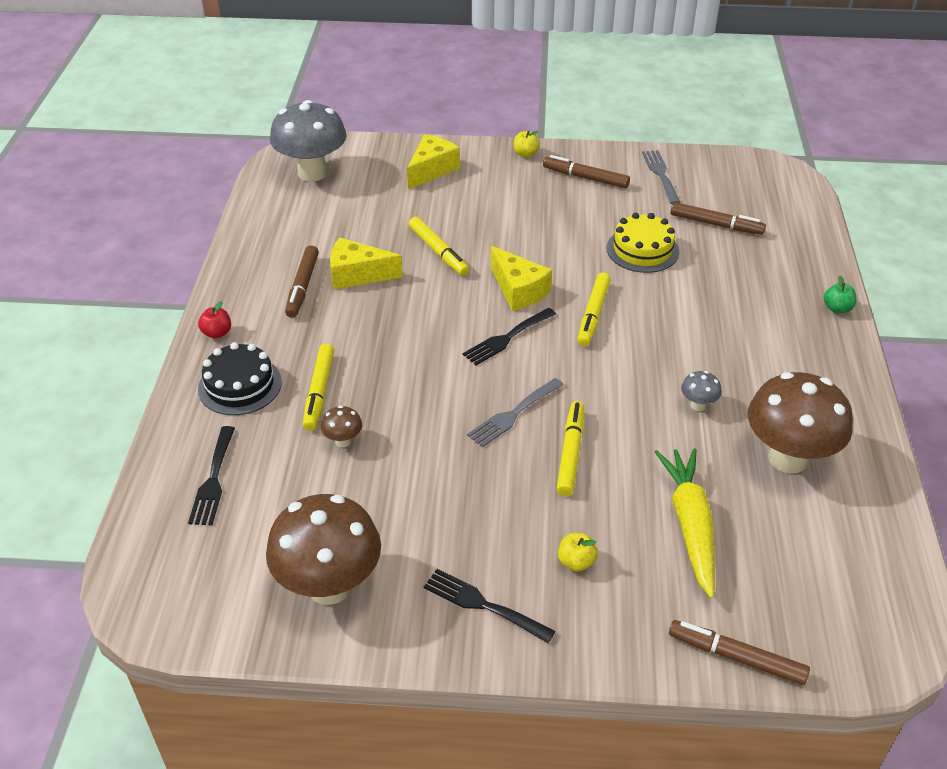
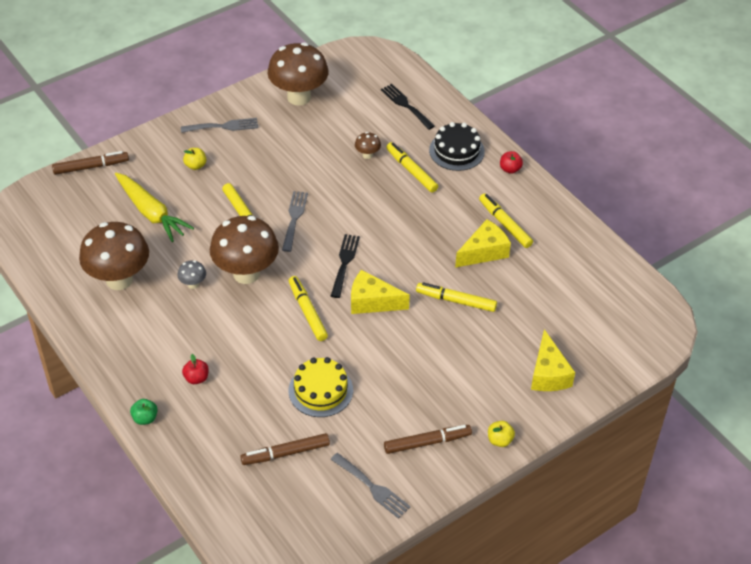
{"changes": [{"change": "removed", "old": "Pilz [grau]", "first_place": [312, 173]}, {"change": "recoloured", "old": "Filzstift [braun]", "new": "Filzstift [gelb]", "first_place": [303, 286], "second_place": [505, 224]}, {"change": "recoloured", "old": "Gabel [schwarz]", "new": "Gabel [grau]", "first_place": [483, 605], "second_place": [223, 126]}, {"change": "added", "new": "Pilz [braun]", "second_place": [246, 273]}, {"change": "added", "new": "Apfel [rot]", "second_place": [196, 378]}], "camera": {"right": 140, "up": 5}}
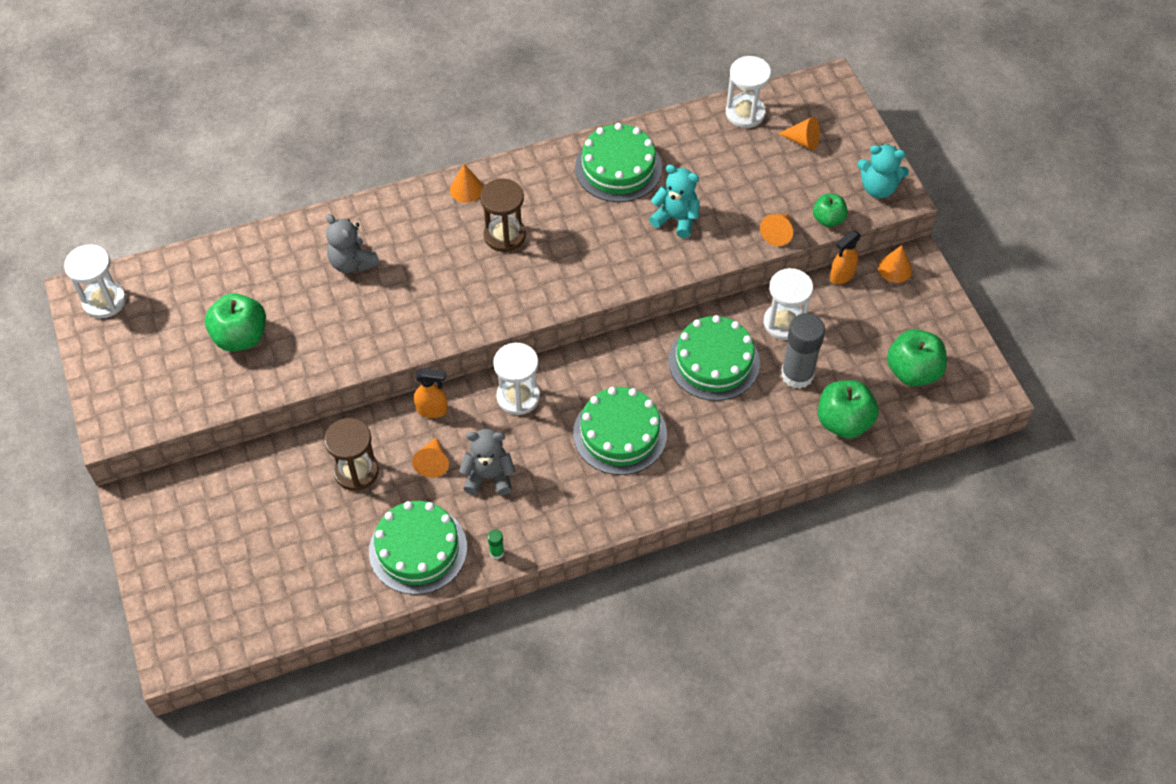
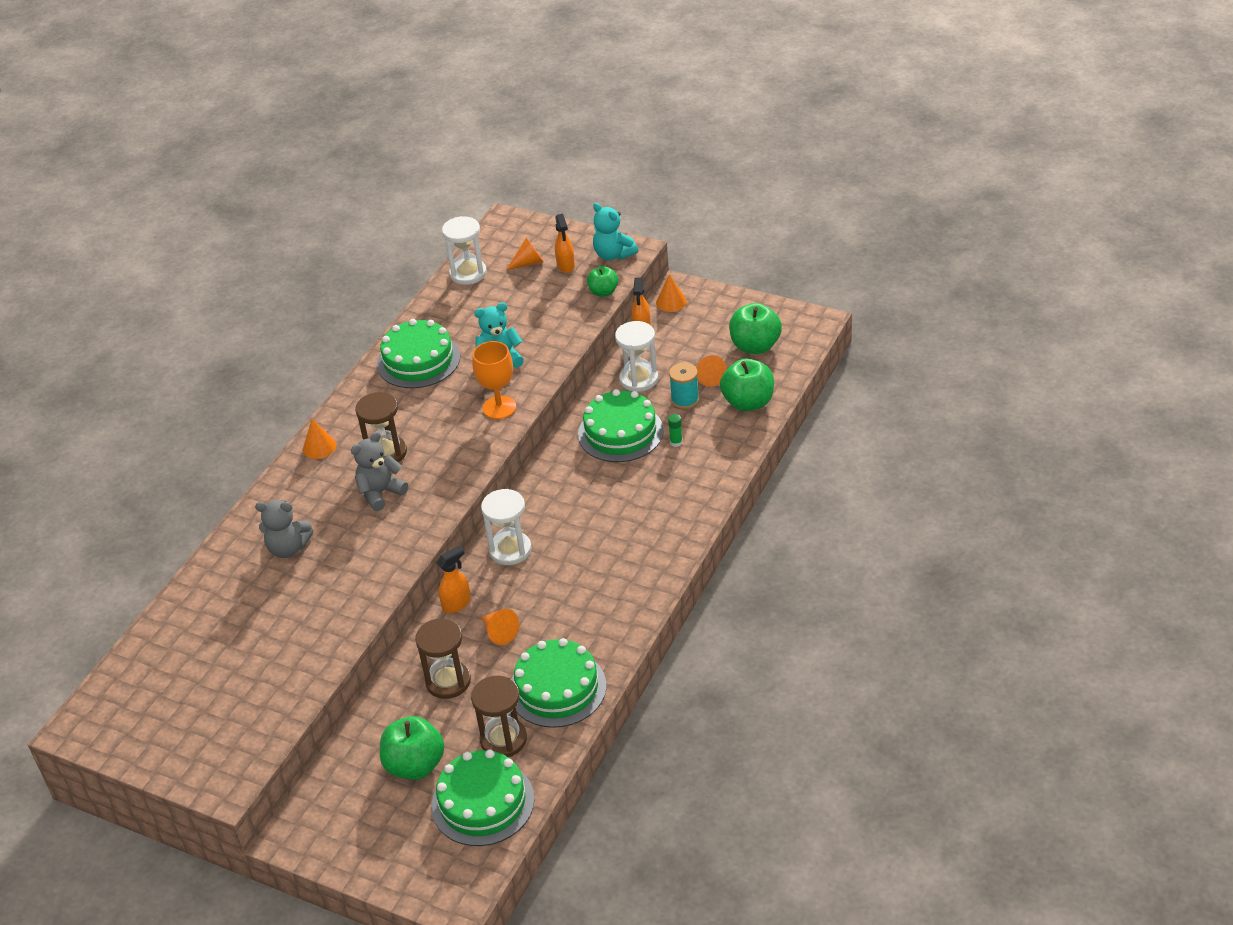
{"changes": [{"change": "turned", "old": "Teddybär [türkis]", "first_place": [878, 188], "second_place": [613, 255], "degrees": 75}, {"change": "moved", "old": "Kegel [orange]", "first_place": [778, 233], "second_place": [708, 377]}, {"change": "removed", "old": "Sanduhr [weiß]", "first_place": [104, 301]}, {"change": "moved", "old": "Apfel [grün]", "first_place": [241, 337], "second_place": [415, 765]}, {"change": "replaced", "old": "Klebestift [grau]", "new": "Garnrolle [türkis]", "first_place": [797, 375], "second_place": [685, 400]}, {"change": "moved", "old": "Kuchen [grün]", "first_place": [620, 433], "second_place": [482, 802]}, {"change": "moved", "old": "Teddybär [grau]", "first_place": [489, 476], "second_place": [380, 493]}, {"change": "moved", "old": "Klebestift [grün]", "first_place": [496, 552], "second_place": [676, 442]}, {"change": "added", "new": "Sprühflasche [orange]", "second_place": [566, 266]}, {"change": "added", "new": "Kelch [orange]", "second_place": [499, 407]}, {"change": "added", "new": "Sanduhr [braun]", "second_place": [503, 739]}], "camera": {"right": -40, "up": -15}}
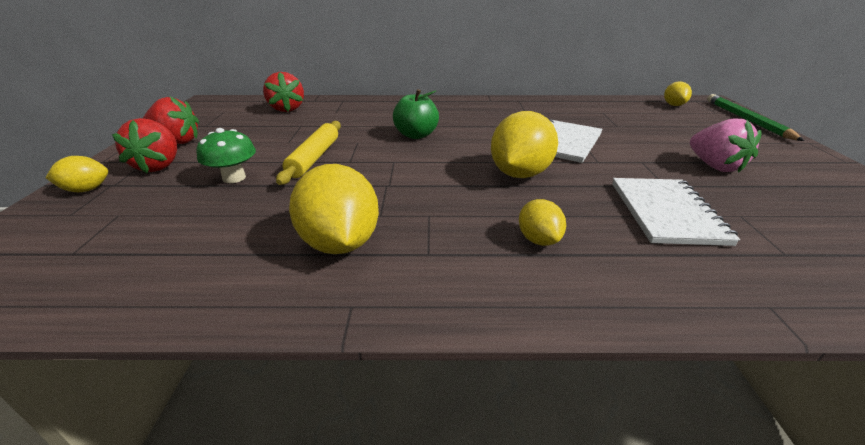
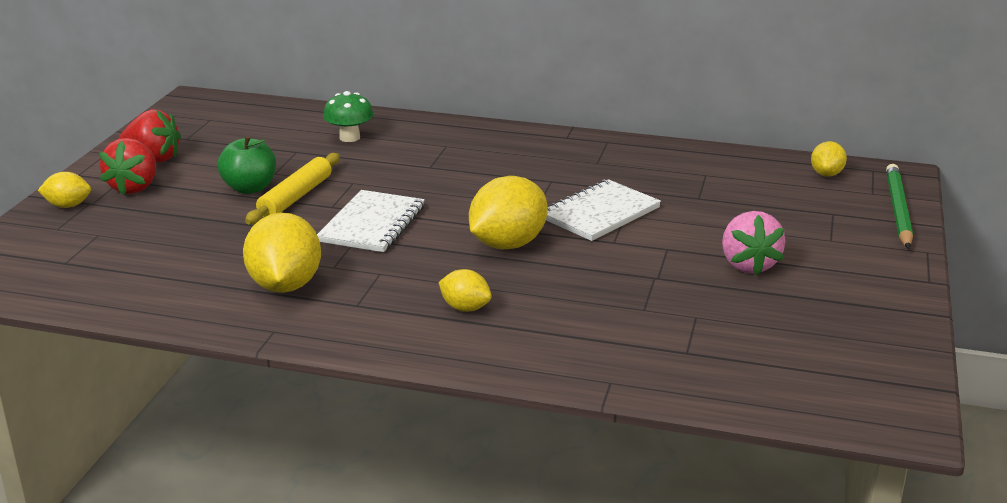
{"changes": [{"change": "removed", "old": "Erdbeere [rot]", "first_place": [287, 109]}, {"change": "moved", "old": "Apfel [grün]", "first_place": [416, 135], "second_place": [250, 188]}, {"change": "moved", "old": "Pilz [grün]", "first_place": [234, 178], "second_place": [349, 138]}, {"change": "moved", "old": "Notizbuch [weiß]", "first_place": [666, 212], "second_place": [372, 224]}, {"change": "turned", "old": "Zitrone [gelb]", "first_place": [538, 240], "second_place": [465, 308], "degrees": -60}], "camera": {"right": 15, "up": -5}}
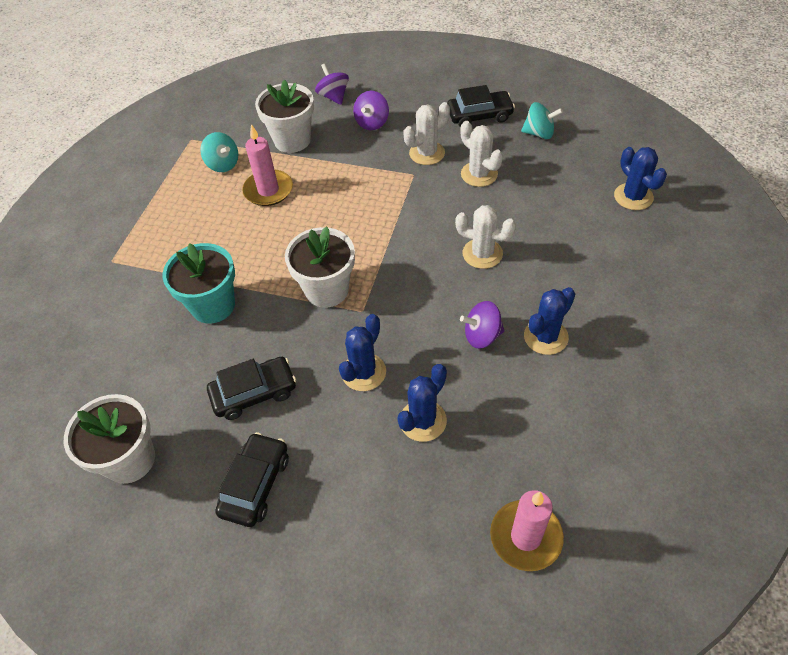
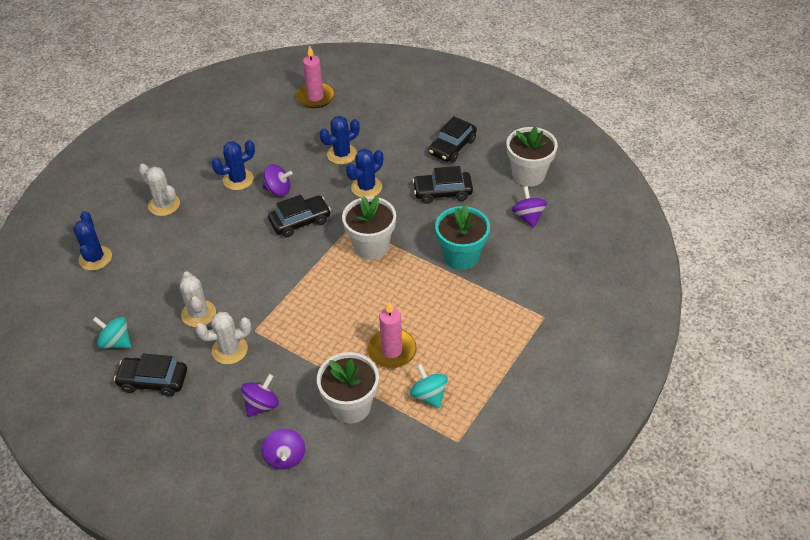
{"changes": [{"change": "moved", "old": "Kaktus [weiß]", "first_place": [482, 253], "second_place": [164, 205]}, {"change": "added", "new": "Kreisel [lila]", "second_place": [528, 216]}, {"change": "added", "new": "Auto [schwarz]", "second_place": [300, 221]}], "camera": {"right": -165, "up": -5}}
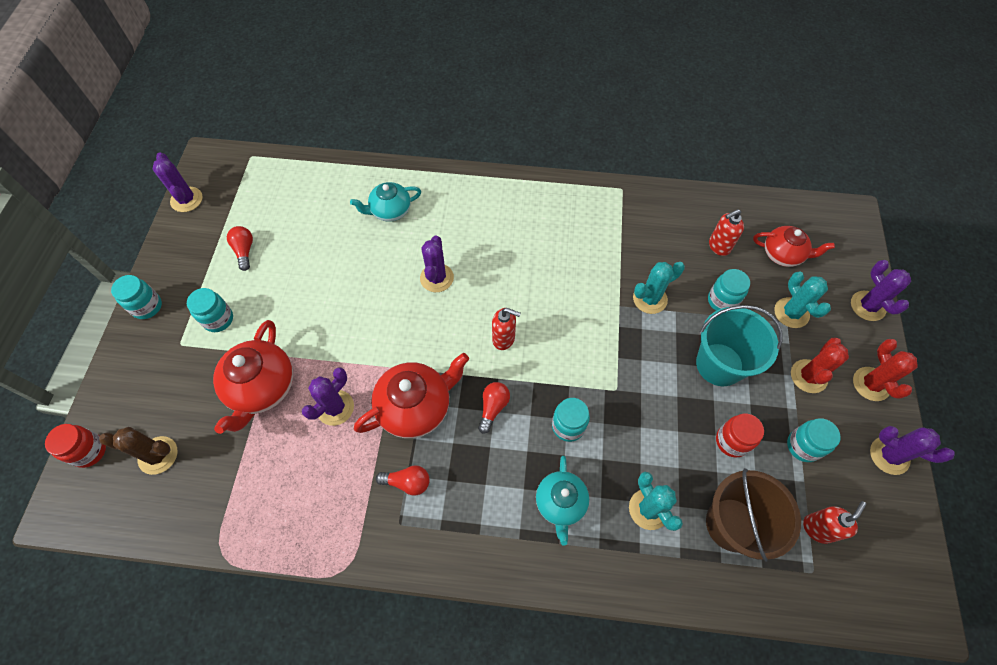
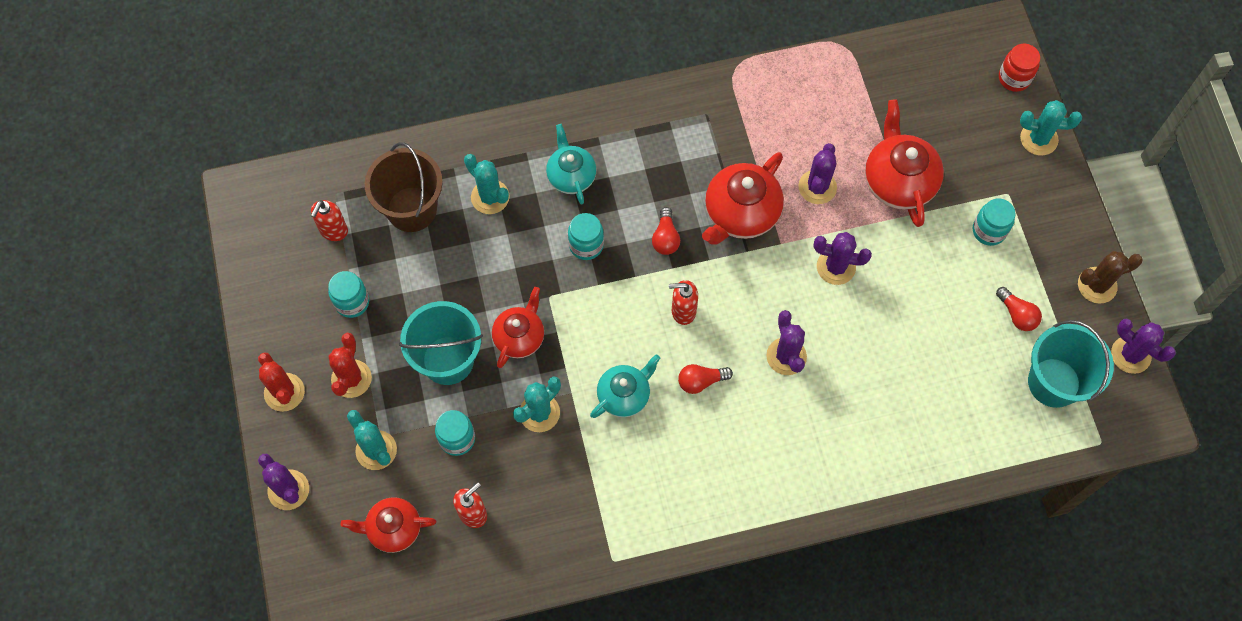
{"changes": [{"change": "moved", "old": "Teekanne [türkis]", "first_place": [390, 211], "second_place": [624, 395]}, {"change": "removed", "old": "Einmachglas [türkis]", "first_place": [147, 306]}, {"change": "removed", "old": "Einmachglas [rot]", "first_place": [732, 441]}, {"change": "moved", "old": "Kaktus [lila]", "first_place": [889, 455], "second_place": [836, 267]}, {"change": "moved", "old": "Kaktus [braun]", "first_place": [158, 455], "second_place": [1097, 285]}, {"change": "moved", "old": "Glühbirne [rot]", "first_place": [407, 482], "second_place": [701, 381]}, {"change": "added", "new": "Kaktus [türkis]", "second_place": [1039, 139]}, {"change": "added", "new": "Teekanne [rot]", "second_place": [519, 337]}, {"change": "added", "new": "Eimer [türkis]", "second_place": [1054, 382]}], "camera": {"right": 160, "up": 5}}
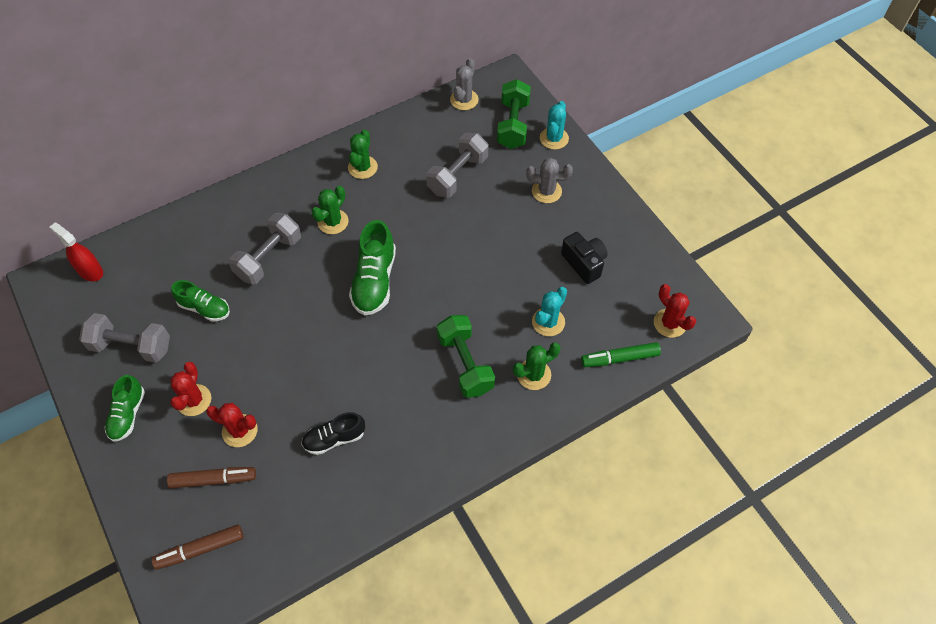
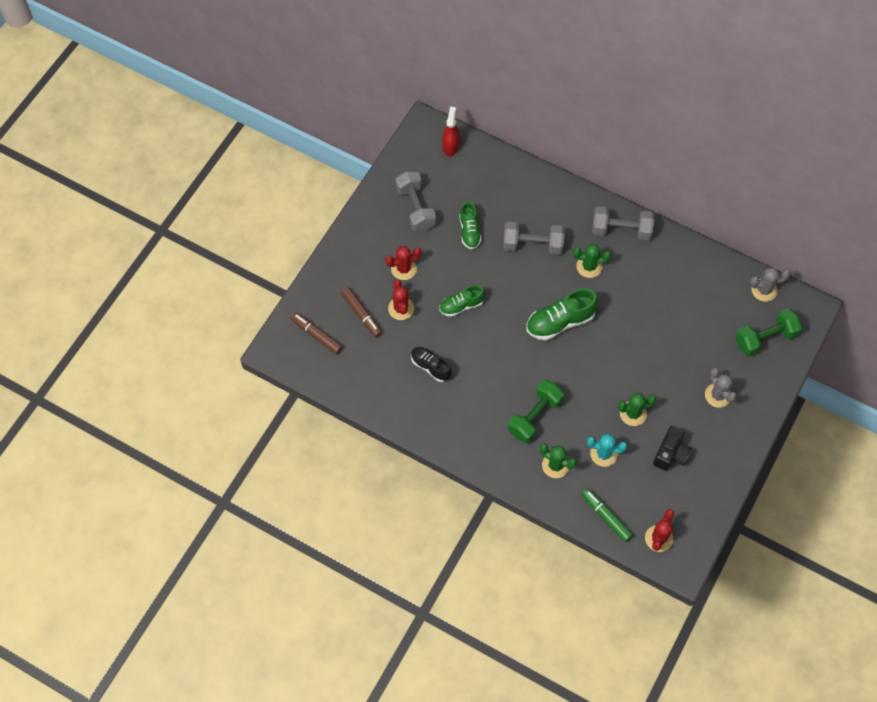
{"changes": [{"change": "removed", "old": "Kaktus [türkis]", "first_place": [554, 138]}, {"change": "moved", "old": "Kaktus [grün]", "first_place": [362, 167], "second_place": [633, 413]}, {"change": "moved", "old": "Hantel [grau]", "first_place": [457, 175], "second_place": [621, 230]}, {"change": "moved", "old": "Schuh [grün]", "first_place": [128, 414], "second_place": [461, 306]}], "camera": {"right": 60, "up": 5}}
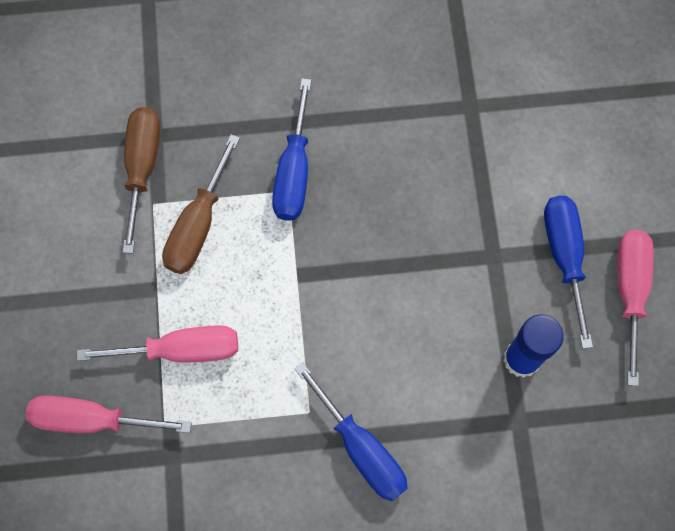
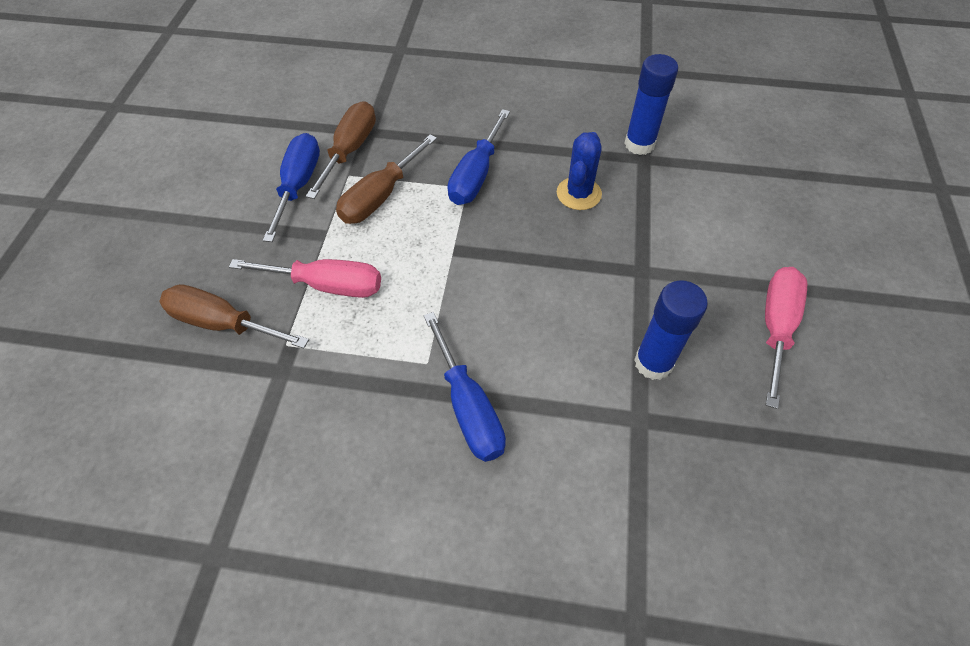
{"changes": [{"change": "moved", "old": "Schraubenzieher [blau]", "first_place": [564, 257], "second_place": [298, 185]}, {"change": "recoloured", "old": "Schraubenzieher [rosa]", "new": "Schraubenzieher [braun]", "first_place": [92, 419], "second_place": [223, 323]}, {"change": "added", "new": "Klebestift [blau]", "second_place": [639, 144]}, {"change": "added", "new": "Kaktus [blau]", "second_place": [579, 194]}], "camera": {"right": 15, "up": -15}}
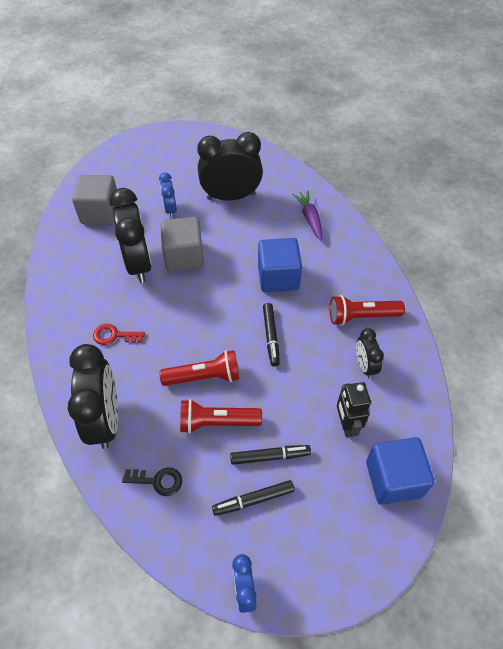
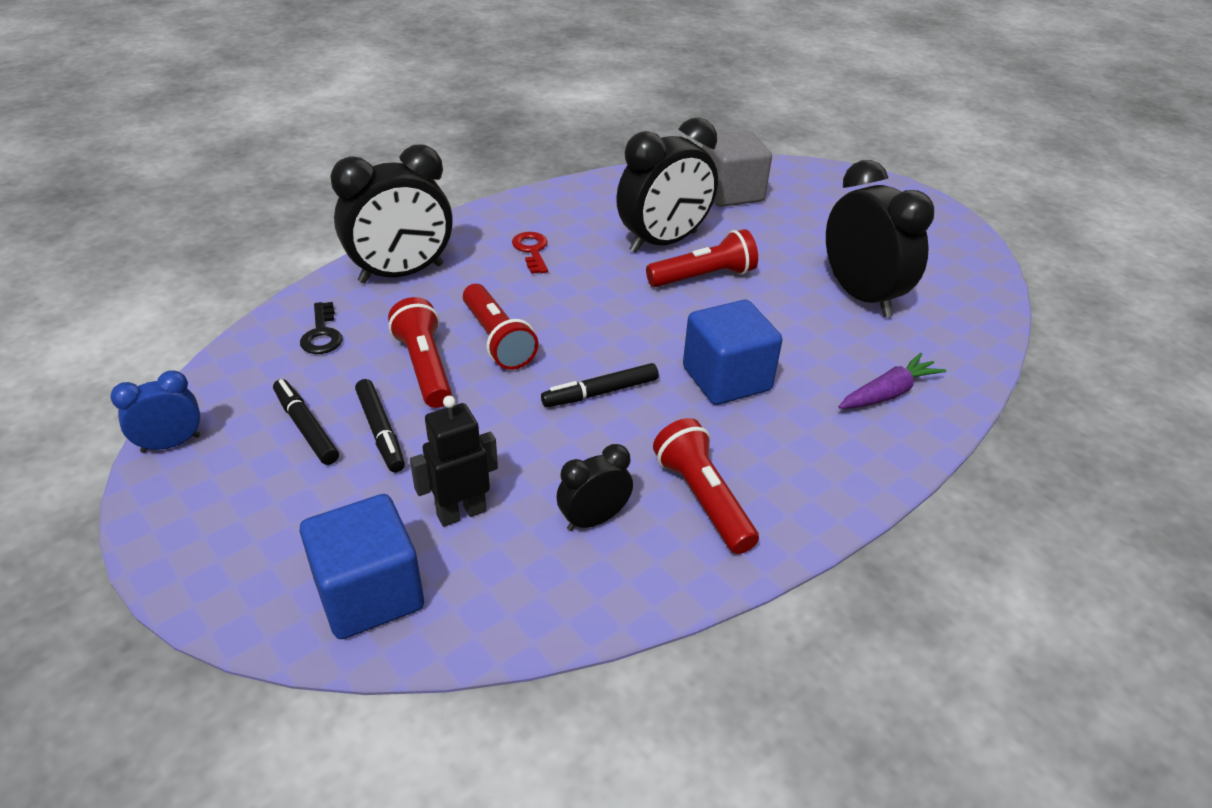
{"changes": [{"change": "removed", "old": "Wecker [blau]", "first_place": [170, 209]}, {"change": "replaced", "old": "Kubus [grau]", "new": "Taschenlampe [rot]", "first_place": [184, 256], "second_place": [703, 277]}], "camera": {"right": 70, "up": -15}}
